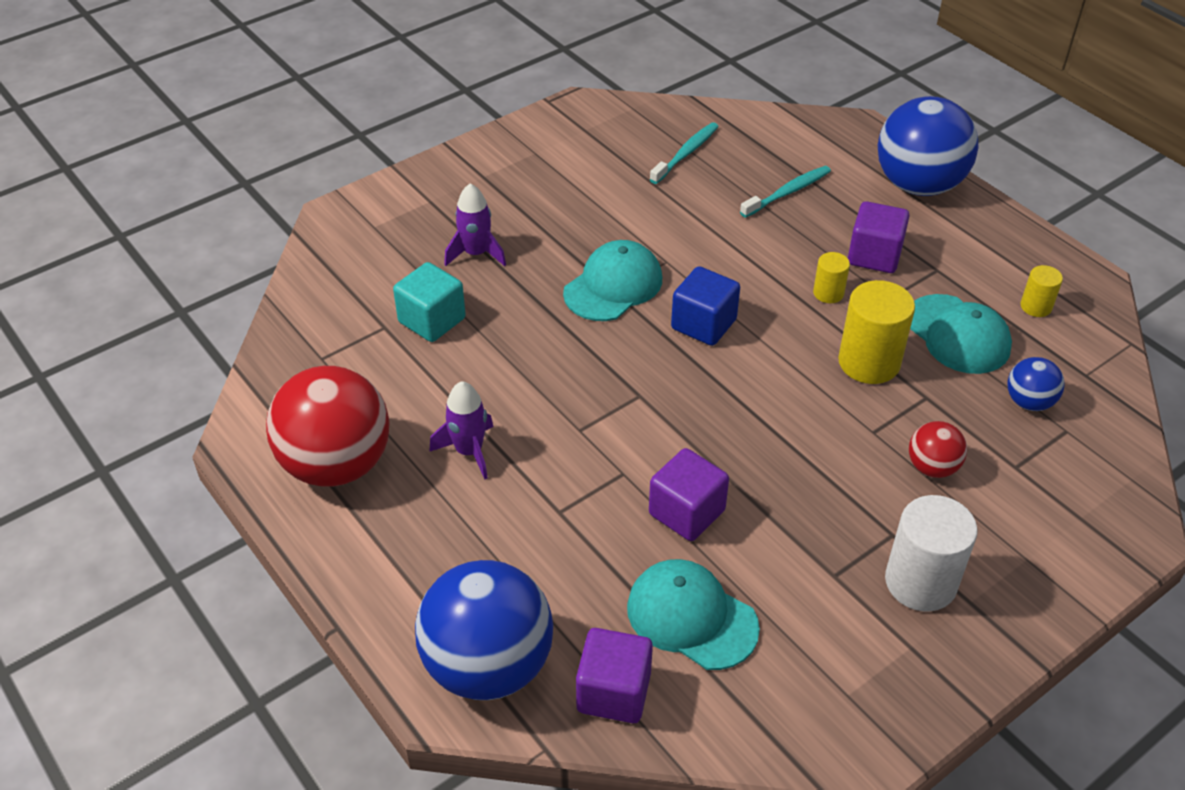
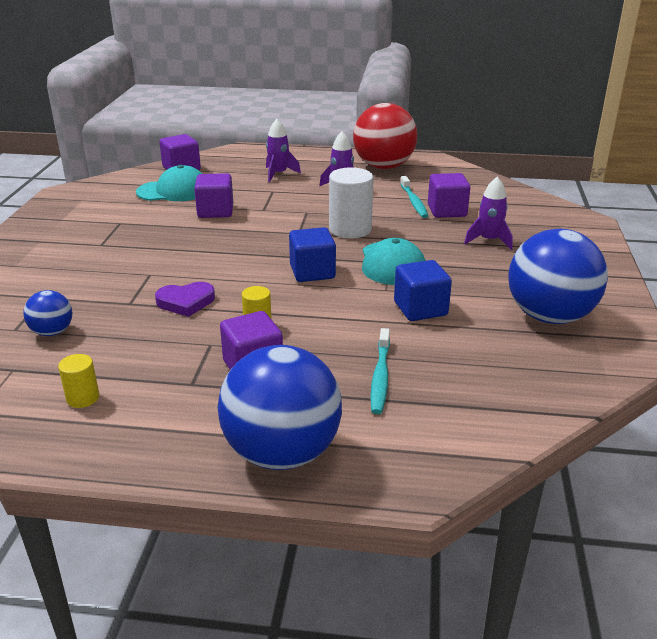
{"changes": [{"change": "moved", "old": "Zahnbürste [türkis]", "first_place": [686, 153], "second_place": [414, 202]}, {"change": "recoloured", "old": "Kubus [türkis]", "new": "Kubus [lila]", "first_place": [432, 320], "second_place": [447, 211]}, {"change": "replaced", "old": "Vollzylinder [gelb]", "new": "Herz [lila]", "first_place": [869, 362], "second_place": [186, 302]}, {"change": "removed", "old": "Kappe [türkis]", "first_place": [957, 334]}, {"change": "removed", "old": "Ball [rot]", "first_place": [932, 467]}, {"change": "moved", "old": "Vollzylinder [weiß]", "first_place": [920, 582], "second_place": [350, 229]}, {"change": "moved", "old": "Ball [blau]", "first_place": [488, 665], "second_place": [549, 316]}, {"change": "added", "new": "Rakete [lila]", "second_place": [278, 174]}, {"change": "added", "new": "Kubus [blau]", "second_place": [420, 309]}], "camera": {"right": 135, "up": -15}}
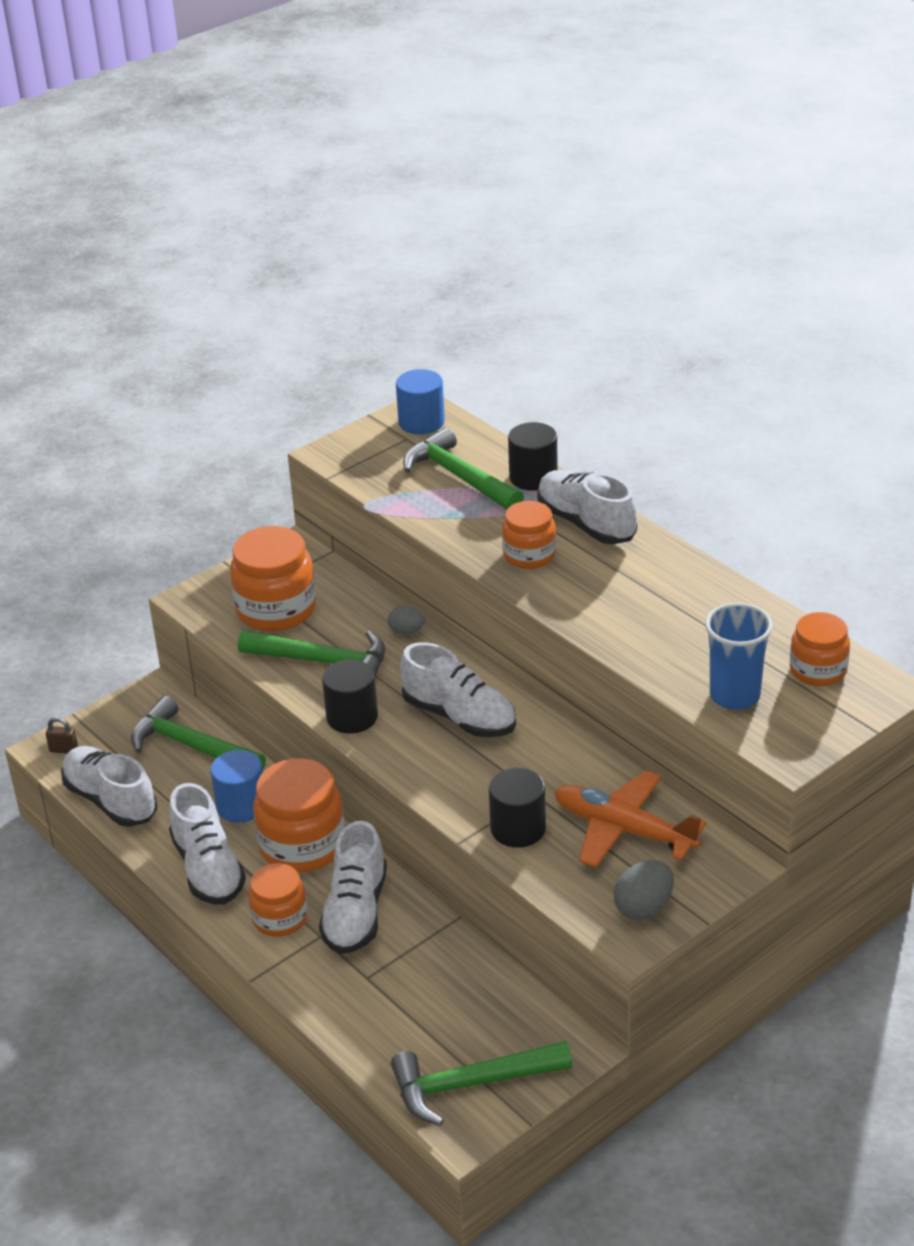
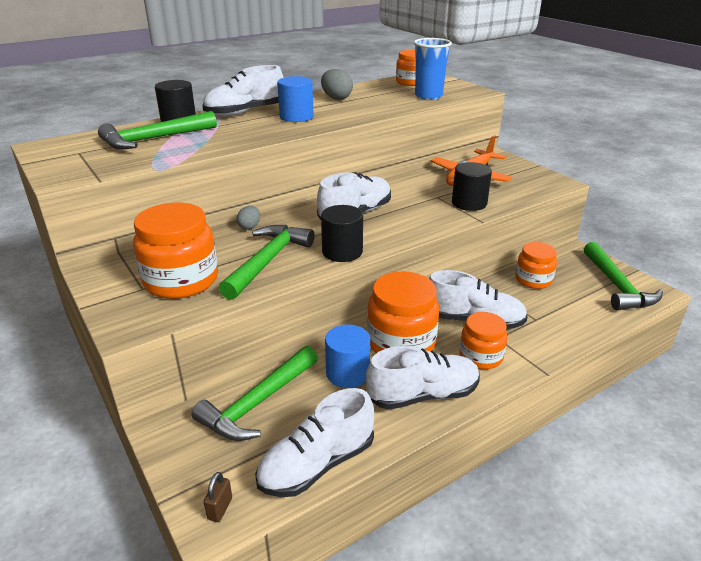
{"changes": [{"change": "moved", "old": "Vollzylinder [blau]", "first_place": [421, 422], "second_place": [296, 117]}, {"change": "moved", "old": "Einmachglas [orange]", "first_place": [529, 555], "second_place": [533, 280]}, {"change": "moved", "old": "Ei [grau]", "first_place": [643, 908], "second_place": [336, 98]}], "camera": {"right": -85, "up": -5}}
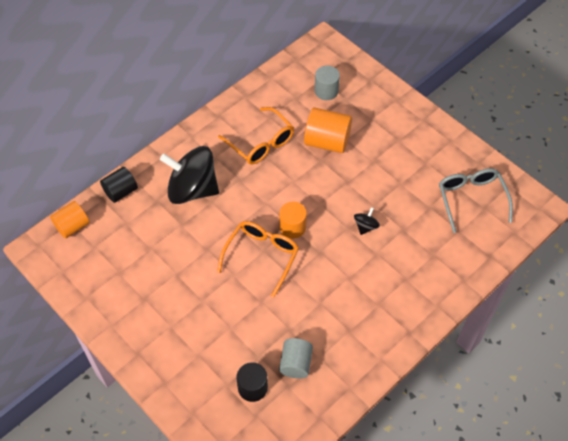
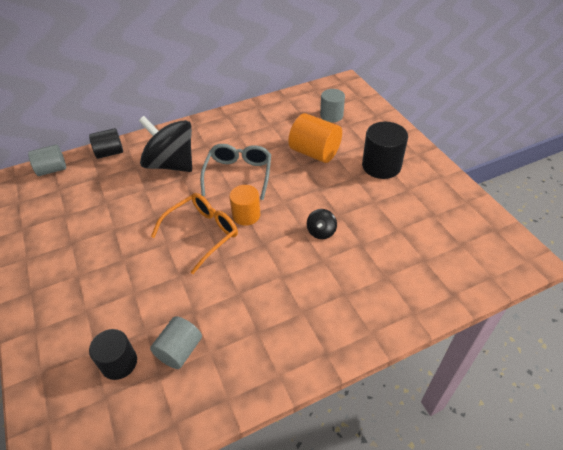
{"changes": [{"change": "removed", "old": "Brille [orange]", "first_place": [260, 143]}, {"change": "moved", "old": "Brille [grau]", "first_place": [471, 200], "second_place": [238, 175]}, {"change": "recoloured", "old": "Vollzylinder [orange]", "new": "Vollzylinder [grau]", "first_place": [72, 226], "second_place": [52, 170]}, {"change": "turned", "old": "Kreisel [schwarz]", "first_place": [365, 226], "second_place": [321, 231], "degrees": 150}, {"change": "added", "new": "Vollzylinder [schwarz]", "second_place": [381, 166]}], "camera": {"right": 20, "up": -10}}
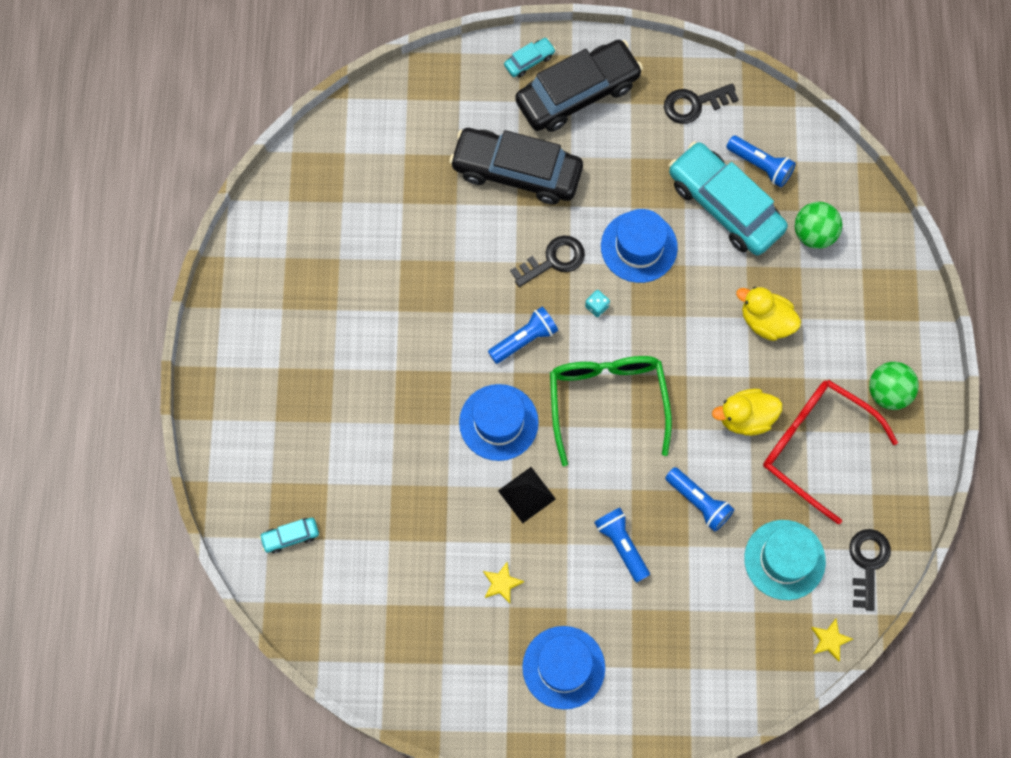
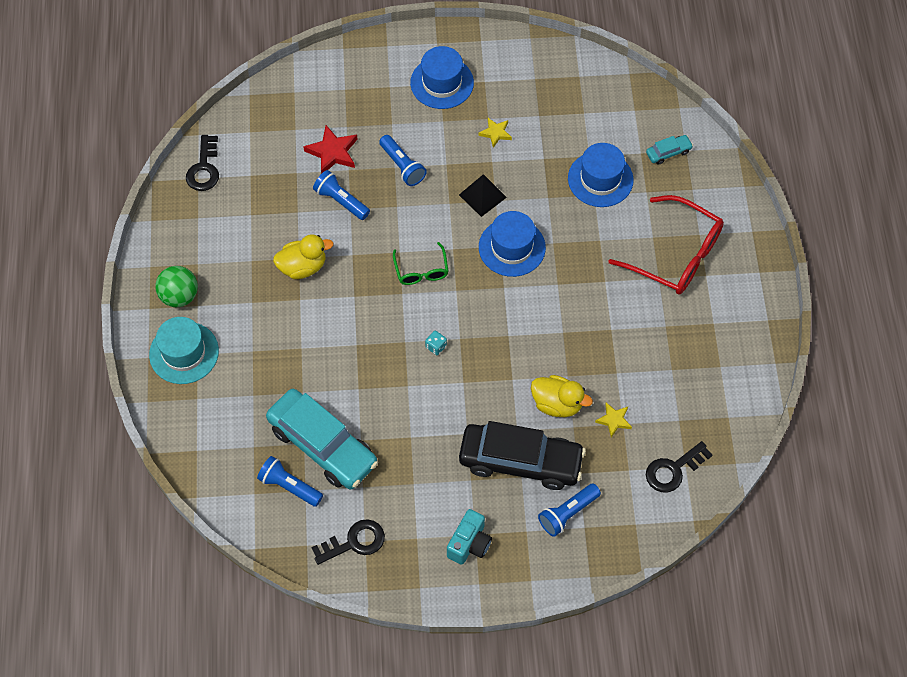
{"changes": [{"change": "removed", "old": "Auto [türkis]", "first_place": [529, 61]}, {"change": "replaced", "old": "Auto [schwarz]", "new": "Kamera [türkis]", "first_place": [577, 93], "second_place": [469, 544]}, {"change": "removed", "old": "Ball [grün]", "first_place": [814, 233]}, {"change": "moved", "old": "Hut [blau]", "first_place": [639, 247], "second_place": [600, 179]}, {"change": "moved", "old": "Schlüssel [schwarz]", "first_place": [553, 260], "second_place": [673, 470]}, {"change": "moved", "old": "Ente [gelb]", "first_place": [766, 321], "second_place": [557, 404]}, {"change": "moved", "old": "Taschenlampe [blau]", "first_place": [524, 339], "second_place": [567, 513]}, {"change": "resized", "old": "Brille [grün]", "first_place": [607, 401], "second_place": [421, 271], "factor": 0.53}, {"change": "moved", "old": "Brille [rot]", "first_place": [815, 446], "second_place": [676, 255]}, {"change": "moved", "old": "Hut [türkis]", "first_place": [784, 560], "second_place": [184, 353]}, {"change": "moved", "old": "Stern [gelb]", "first_place": [829, 640], "second_place": [614, 420]}, {"change": "added", "new": "Stern [rot]", "second_place": [332, 152]}], "camera": {"right": 175, "up": -10}}
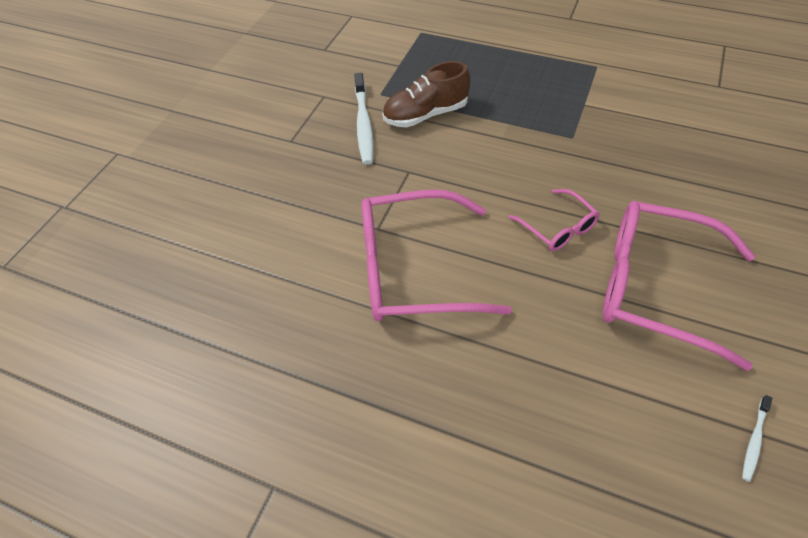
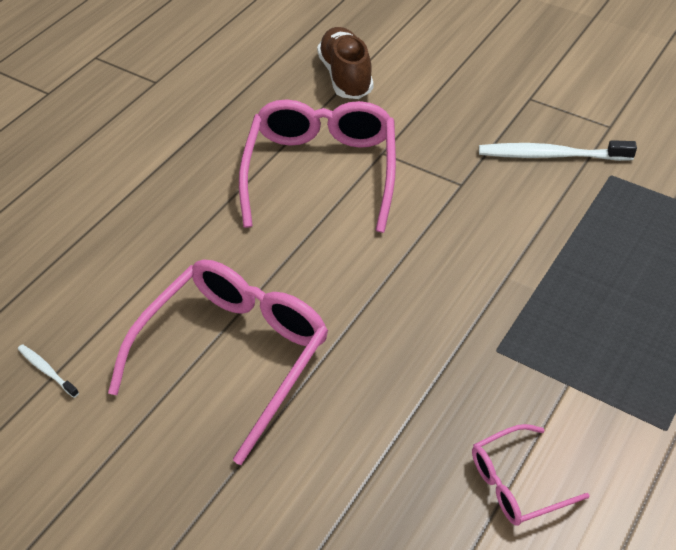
{"changes": [{"change": "moved", "old": "Schuh [braun]", "first_place": [425, 115], "second_place": [346, 76]}, {"change": "moved", "old": "Brille [rosa]", "first_place": [557, 227], "second_place": [517, 483]}], "camera": {"right": 100, "up": -5}}
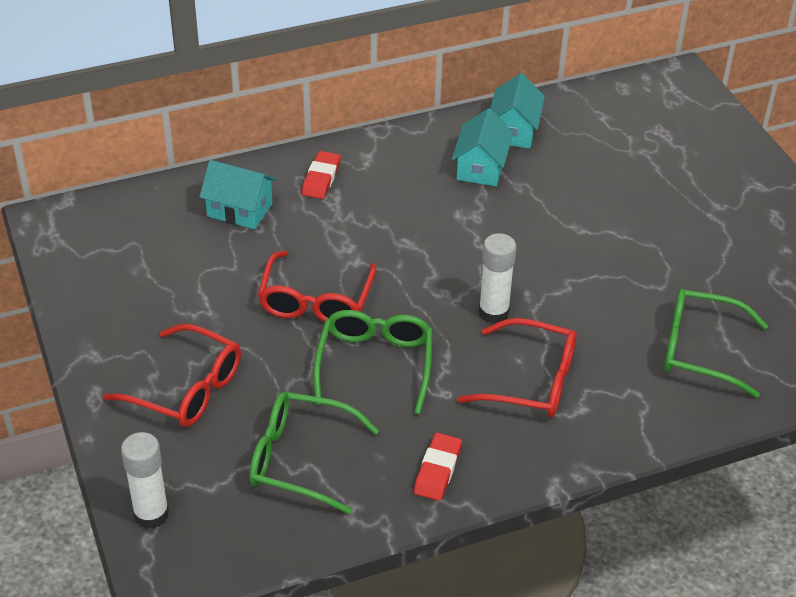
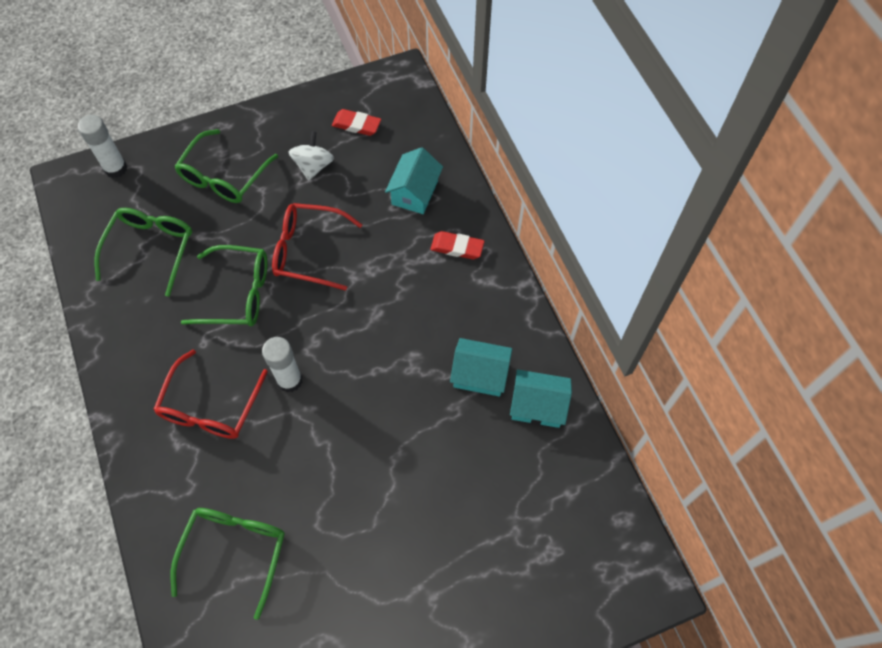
{"changes": [{"change": "recoloured", "old": "Brille [rot]", "new": "Brille [grün]", "first_place": [186, 388], "second_place": [224, 176]}, {"change": "moved", "old": "Radiergummi [rot]", "first_place": [437, 470], "second_place": [356, 125]}, {"change": "added", "new": "Kreisel [weiß]", "second_place": [313, 166]}], "camera": {"right": 90, "up": 20}}
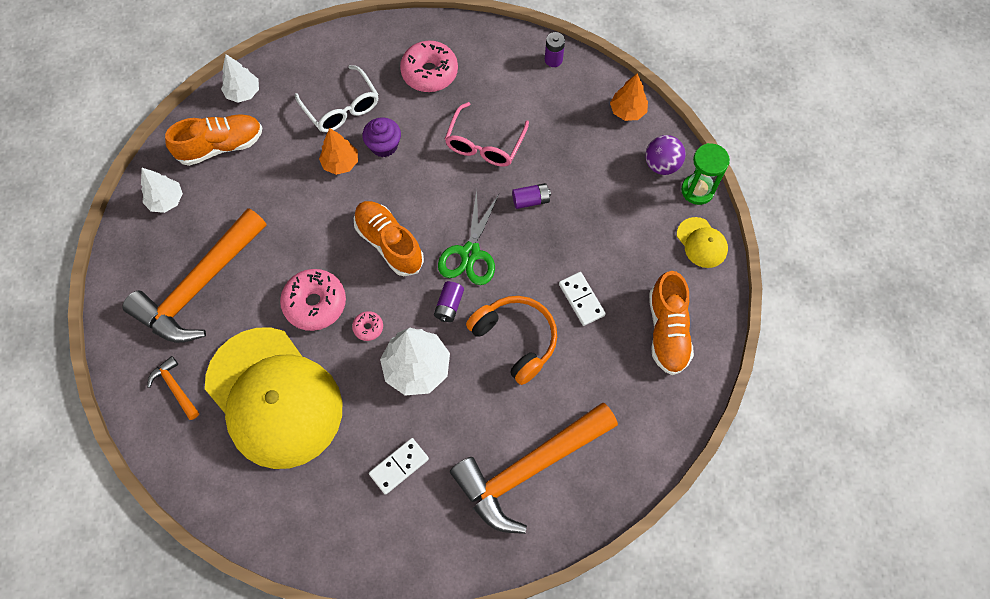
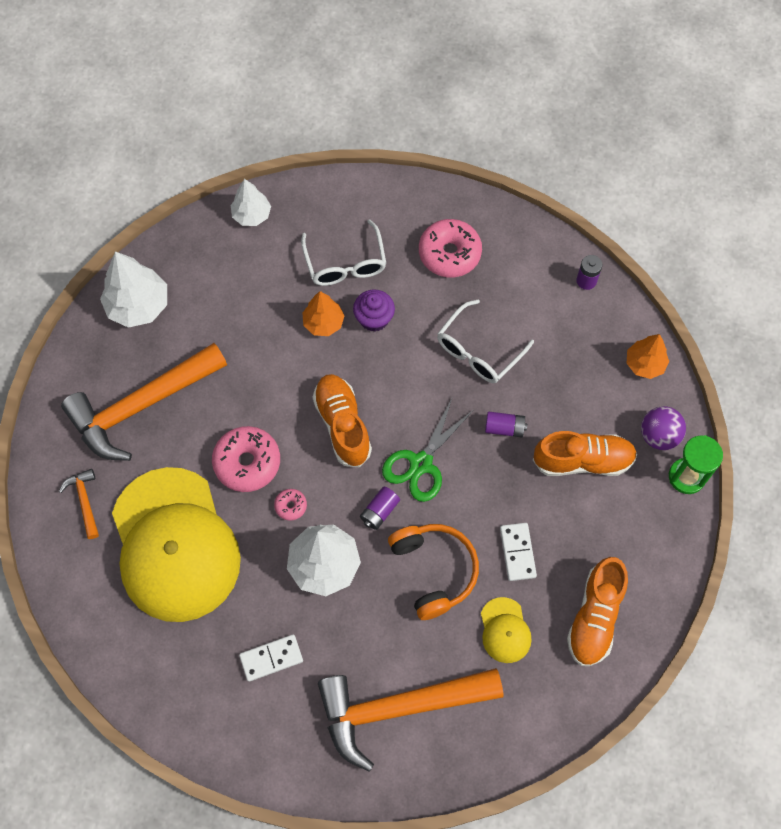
{"changes": [{"change": "recoloured", "old": "Brille [rosa]", "new": "Brille [weiß]", "first_place": [484, 144], "second_place": [478, 351]}, {"change": "moved", "old": "Schuh [orange]", "first_place": [221, 146], "second_place": [583, 460]}, {"change": "resized", "old": "Baum [weiß]", "first_place": [166, 200], "second_place": [138, 305], "factor": 1.6}, {"change": "moved", "old": "Kappe [gelb]", "first_place": [701, 243], "second_place": [505, 630]}], "camera": {"right": 20, "up": 0}}
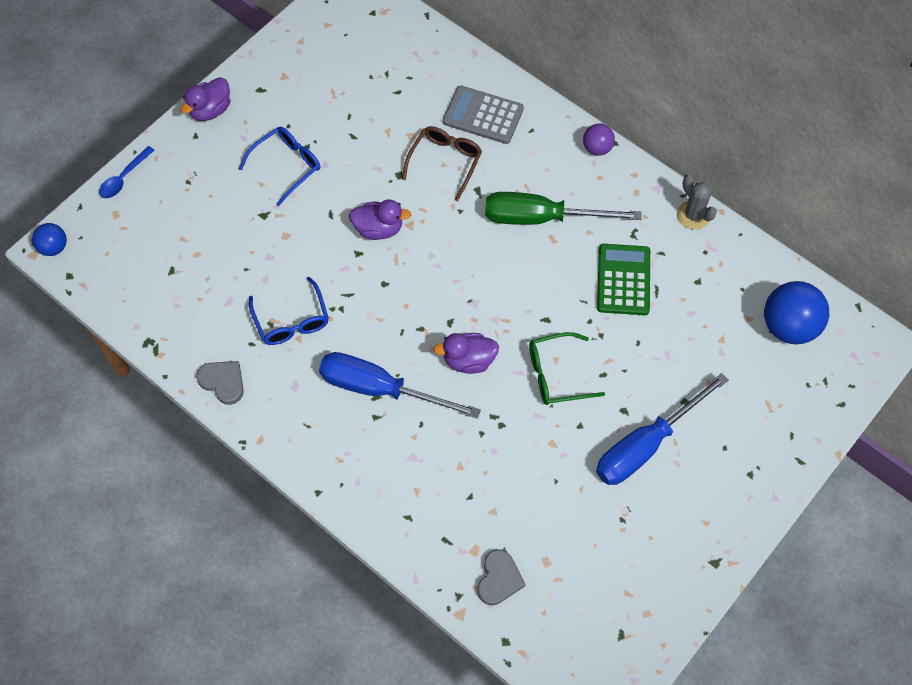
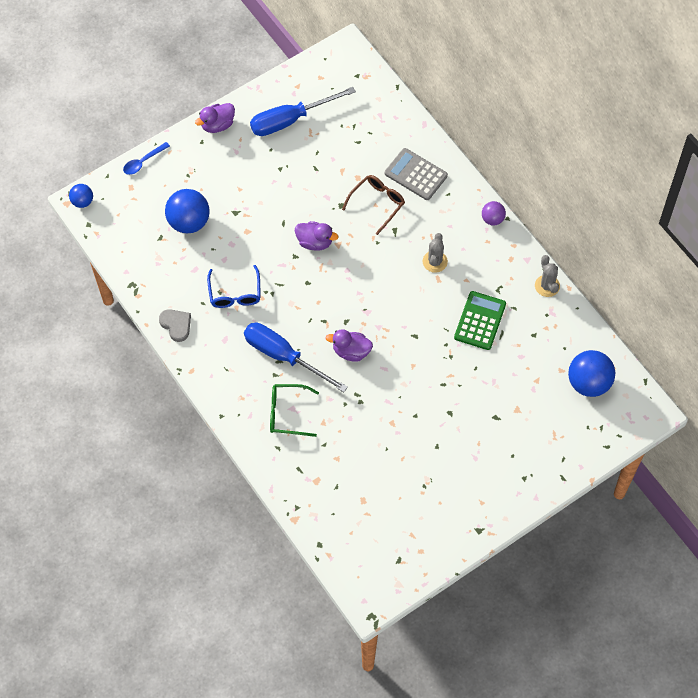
{"changes": [{"change": "removed", "old": "Brille [blau]", "first_place": [287, 165]}, {"change": "replaced", "old": "Schraubenzieher [grün]", "new": "Kaktus [grau]", "first_place": [541, 218], "second_place": [435, 261]}, {"change": "moved", "old": "Brille [grün]", "first_place": [555, 375], "second_place": [286, 413]}, {"change": "moved", "old": "Schraubenzieher [blau]", "first_place": [646, 445], "second_place": [290, 120]}, {"change": "removed", "old": "Herz [grau]", "first_place": [499, 579]}, {"change": "added", "new": "Ball [blau]", "second_place": [189, 222]}], "camera": {"right": 15, "up": 0}}
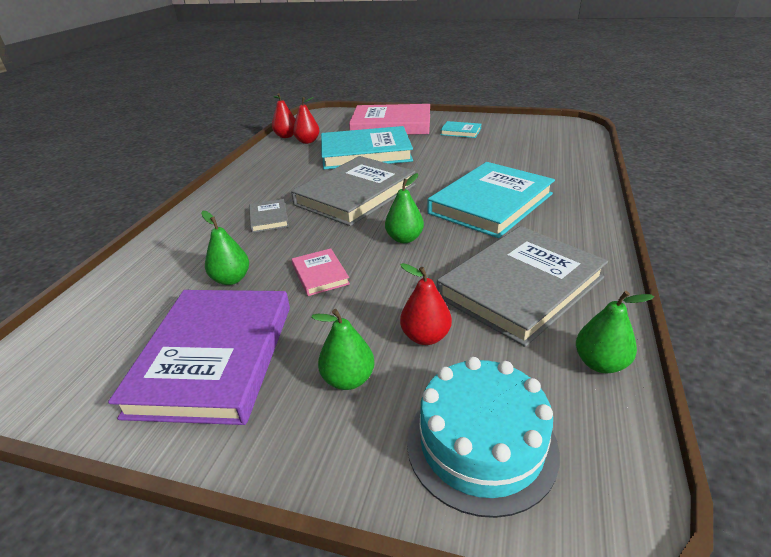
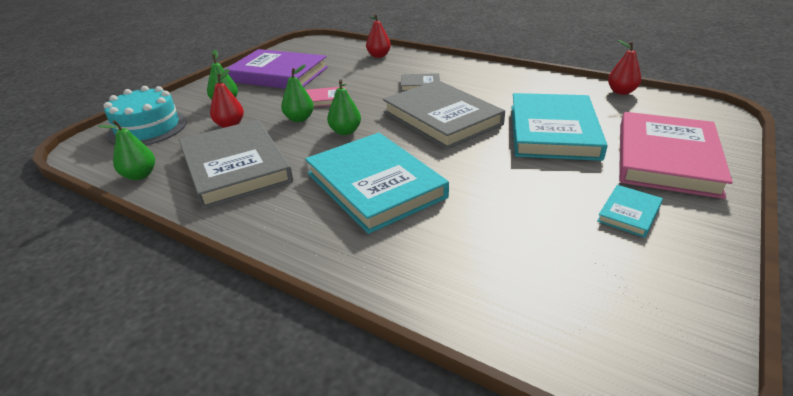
{"changes": [{"change": "moved", "old": "Birne [rot]", "first_place": [307, 141], "second_place": [379, 56]}, {"change": "moved", "old": "Birne [grün]", "first_place": [231, 279], "second_place": [299, 119]}], "camera": {"right": 105, "up": 0}}
